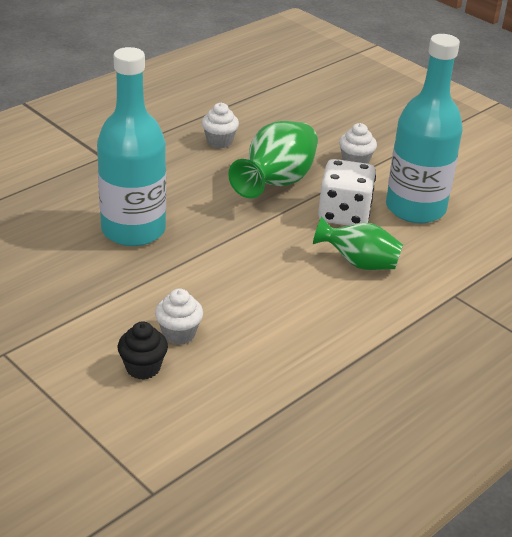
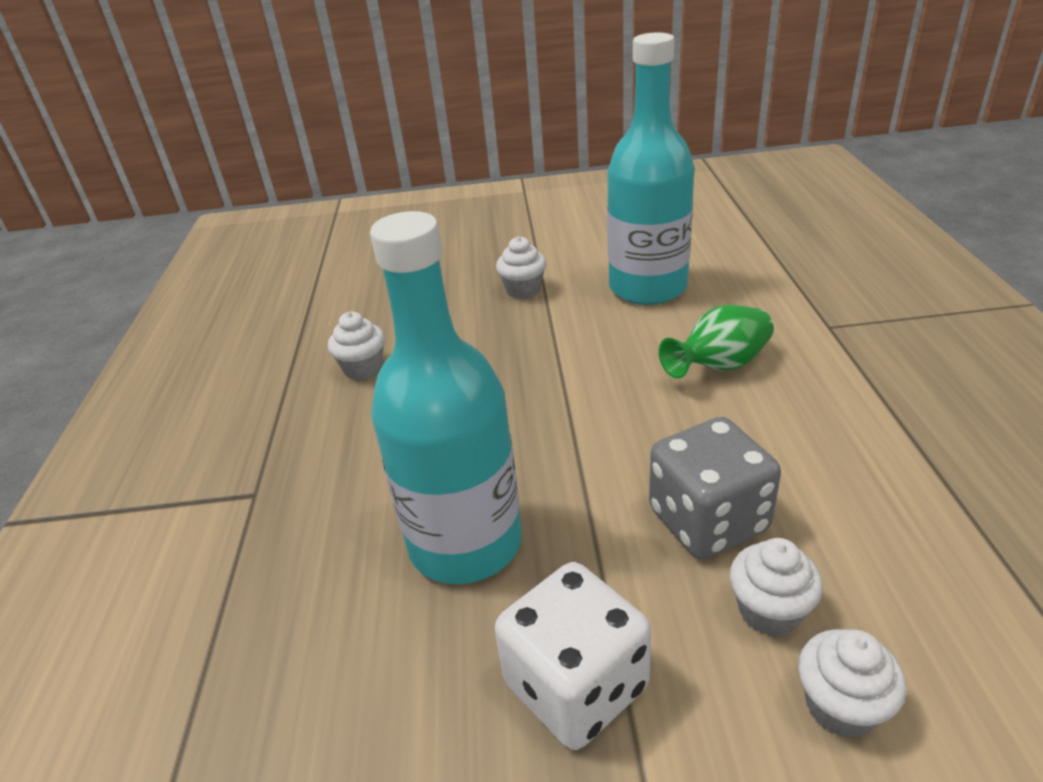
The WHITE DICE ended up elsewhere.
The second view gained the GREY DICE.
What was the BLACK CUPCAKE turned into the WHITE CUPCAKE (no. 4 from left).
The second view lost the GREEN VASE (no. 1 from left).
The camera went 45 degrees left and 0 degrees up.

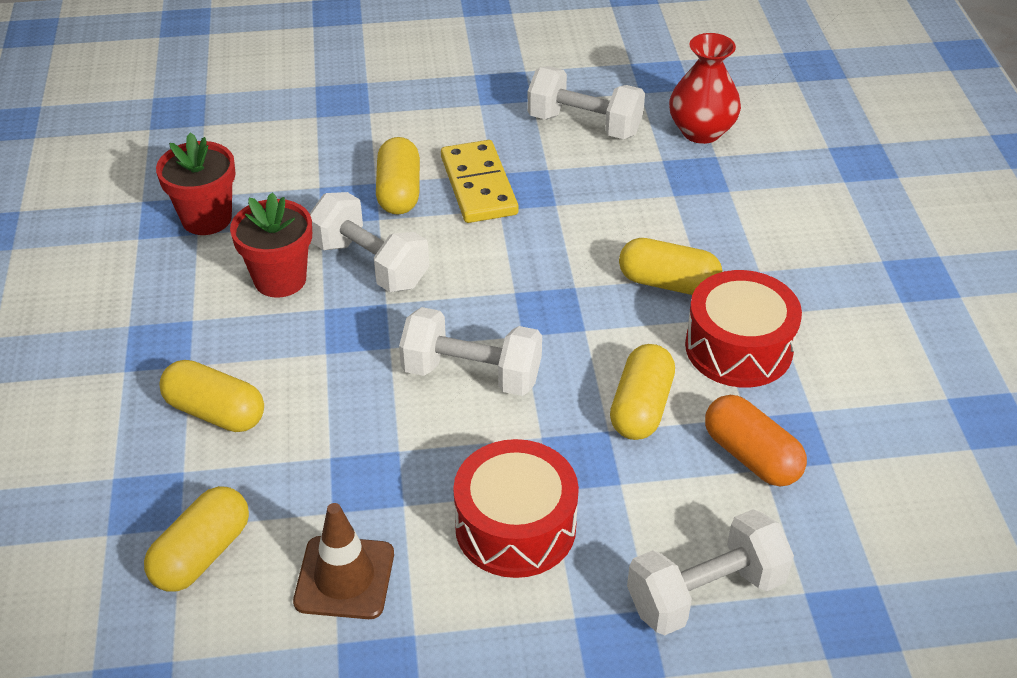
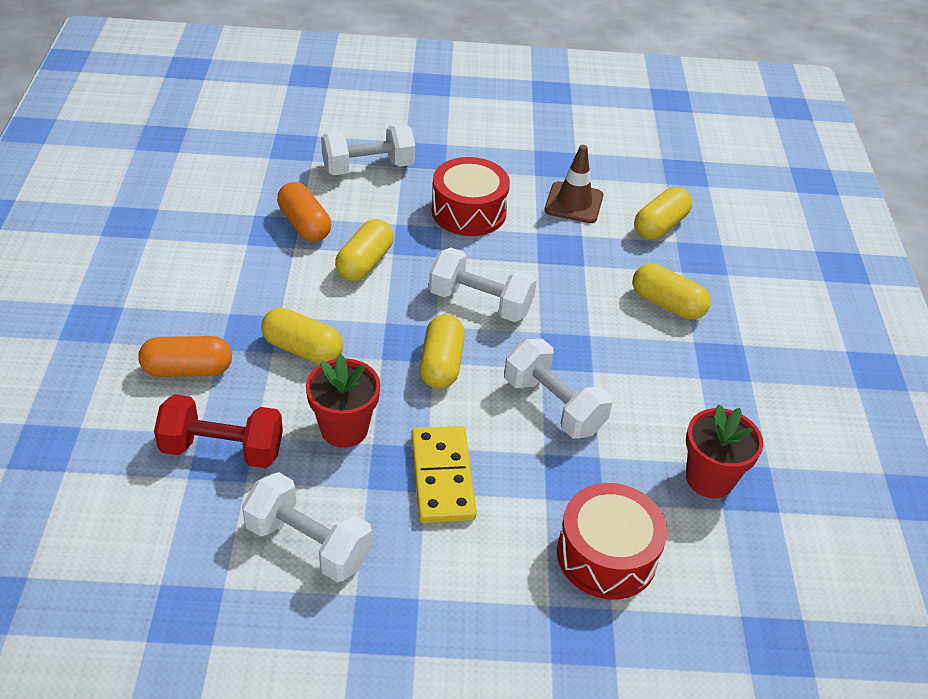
The second view gained the ORANGE CAPSULE (no. 1 from left).
The second view gained the RED DUMBBELL.
The RED FLOWER POT (no. 2 from left in the first image) ended up elsewhere.
The YELLOW CAPSULE (no. 3 from left) ended up elsewhere.
The RED DRUM (no. 2 from left) ended up elsewhere.
The second view lost the RED VASE.
The camera went 175 degrees left and 0 degrees up.

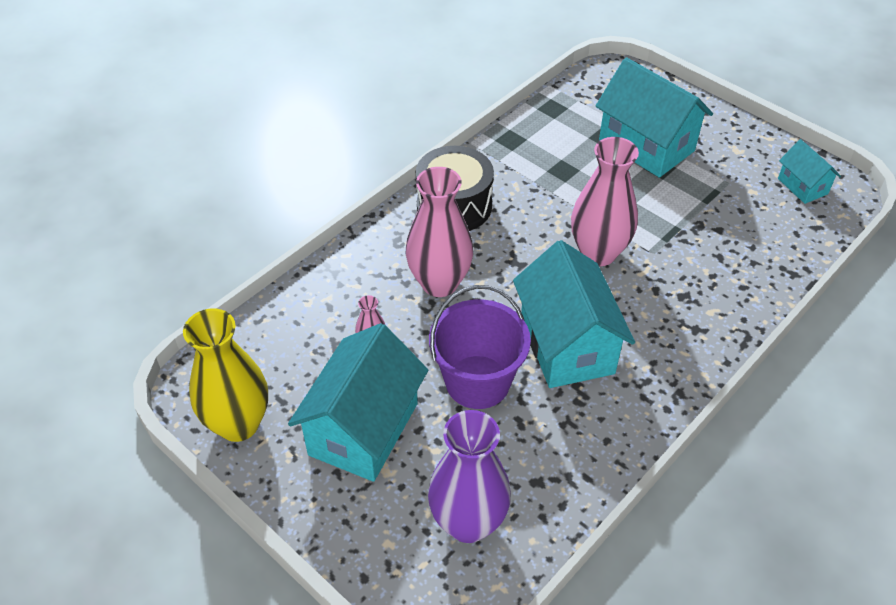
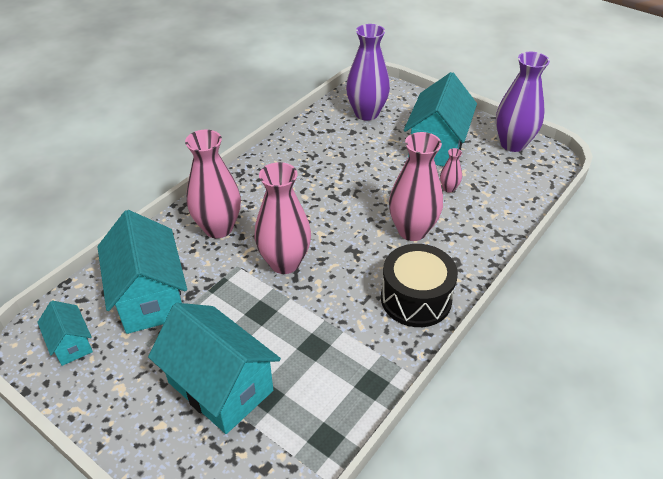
The TURQUOISE HOUSE (no. 2 from left) ended up elsewhere.
The second view gained the PINK VASE (no. 1 from left).
What was the YELLOW VASE turned into the PURPLE VASE (no. 2 from left).
The second view lost the PURPLE BUCKET.
The camera went 175 degrees right and 5 degrees down.

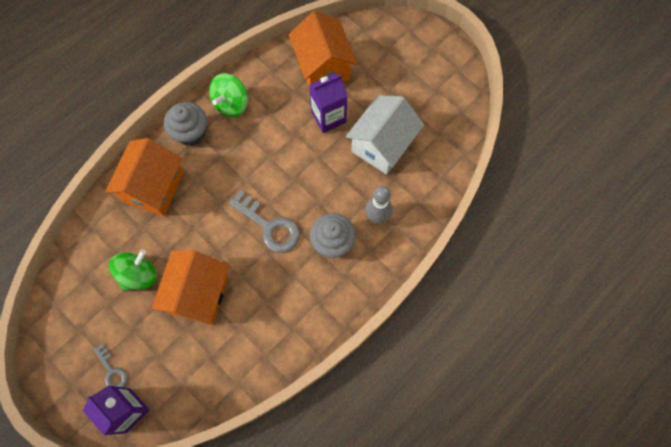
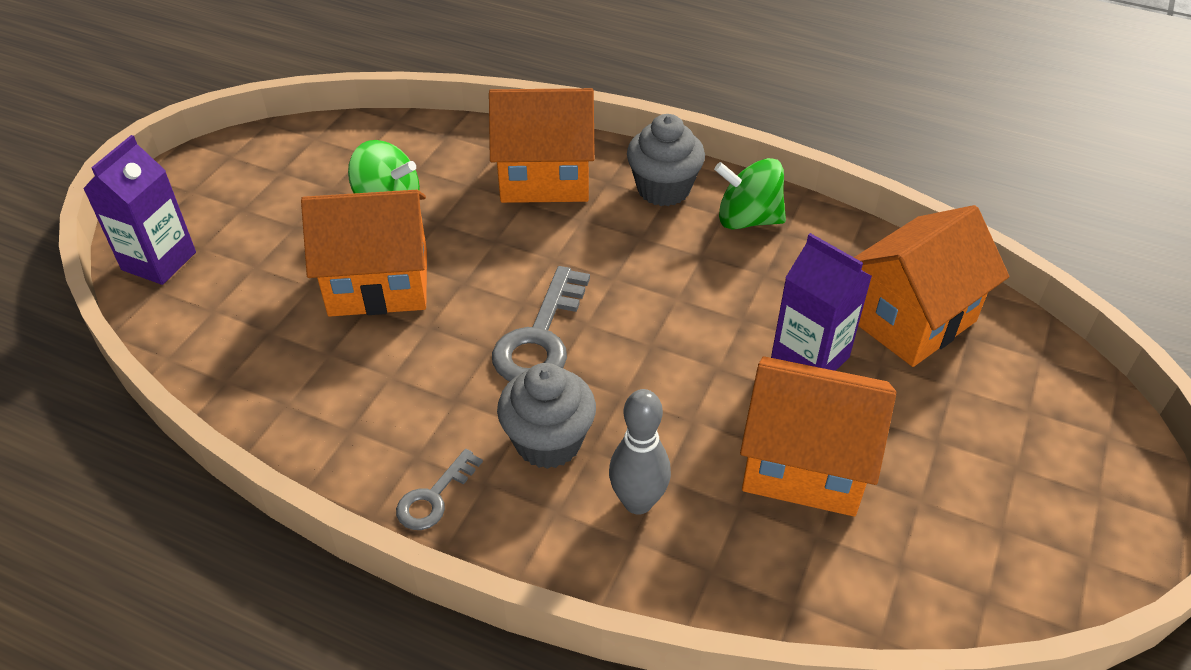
The GREY KEY (no. 1 from left) ended up elsewhere.
What was the WHITE HOUSE turned into the ORANGE HOUSE (no. 3 from left).
The camera went 70 degrees right and 25 degrees down.

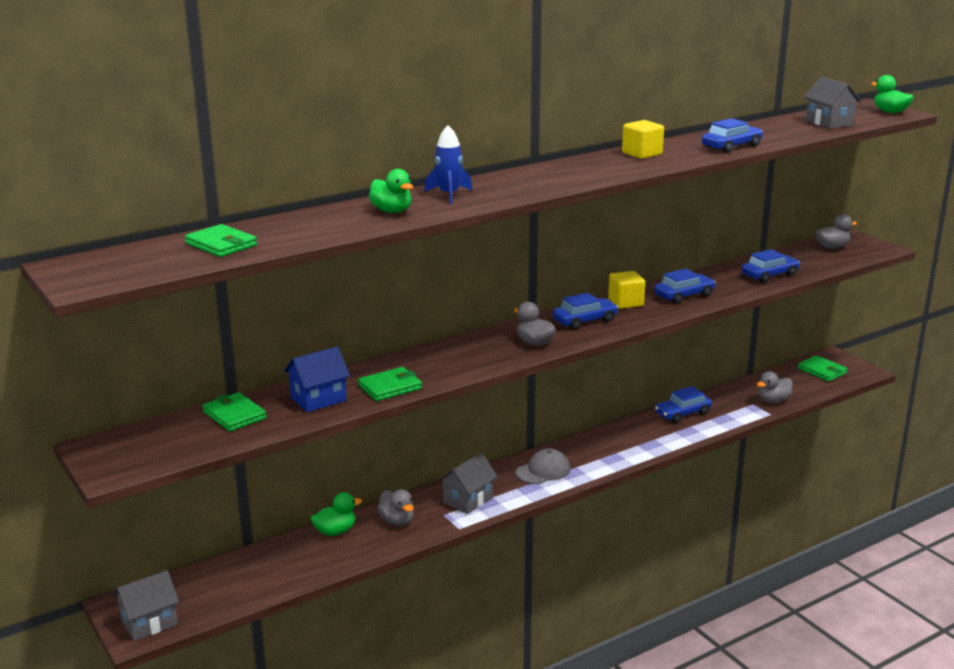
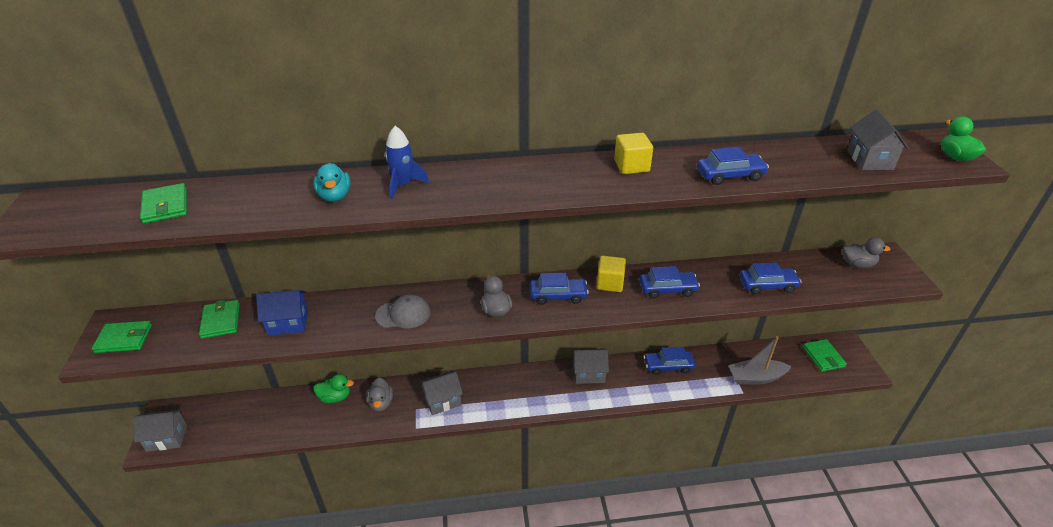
The GREEN WALLET (no. 3 from left in the first image) ended up elsewhere.
What was the GREEN DUCK (no. 2 from left) turned into the TURQUOISE DUCK.
The GREY CAP ended up elsewhere.
The second view gained the GREY HOUSE (no. 3 from left).
Where the GREY DUCK (no. 3 from left) stood, the GREY BOAT came to stand.
The camera went 25 degrees right and 15 degrees up.

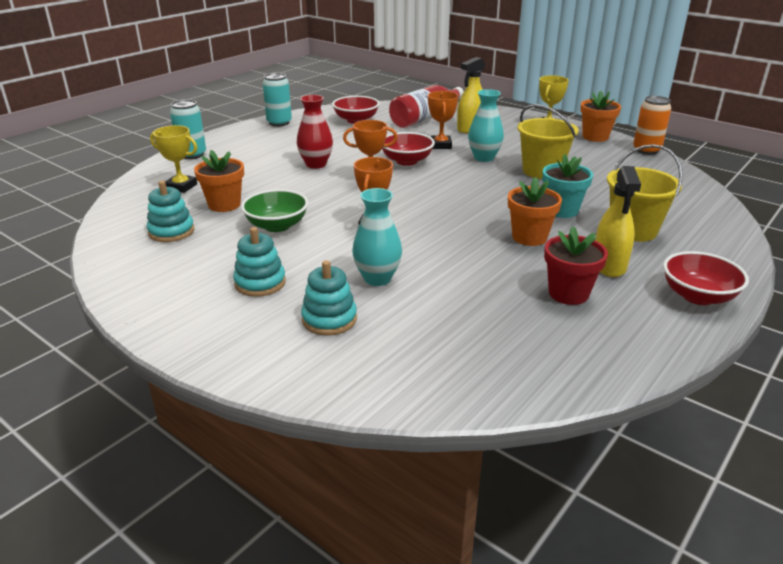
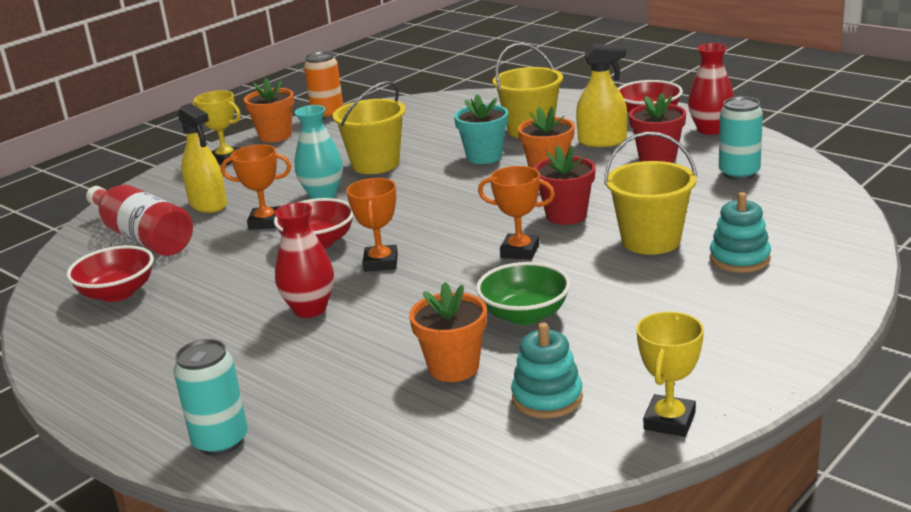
The second view gained the RED FLOWER POT (no. 1 from left).
Where the TURQUOISE VASE (no. 1 from left) stood, the YELLOW BUCKET (no. 3 from left) came to stand.
The YELLOW TROPHY (no. 1 from left in the first image) ended up elsewhere.
The second view gained the RED VASE (no. 2 from left).
The TURQUOISE CAN (no. 2 from left) ended up elsewhere.
The second view lost the TURQUOISE STACKING TOY (no. 2 from left).
The camera went 85 degrees left and 5 degrees down.

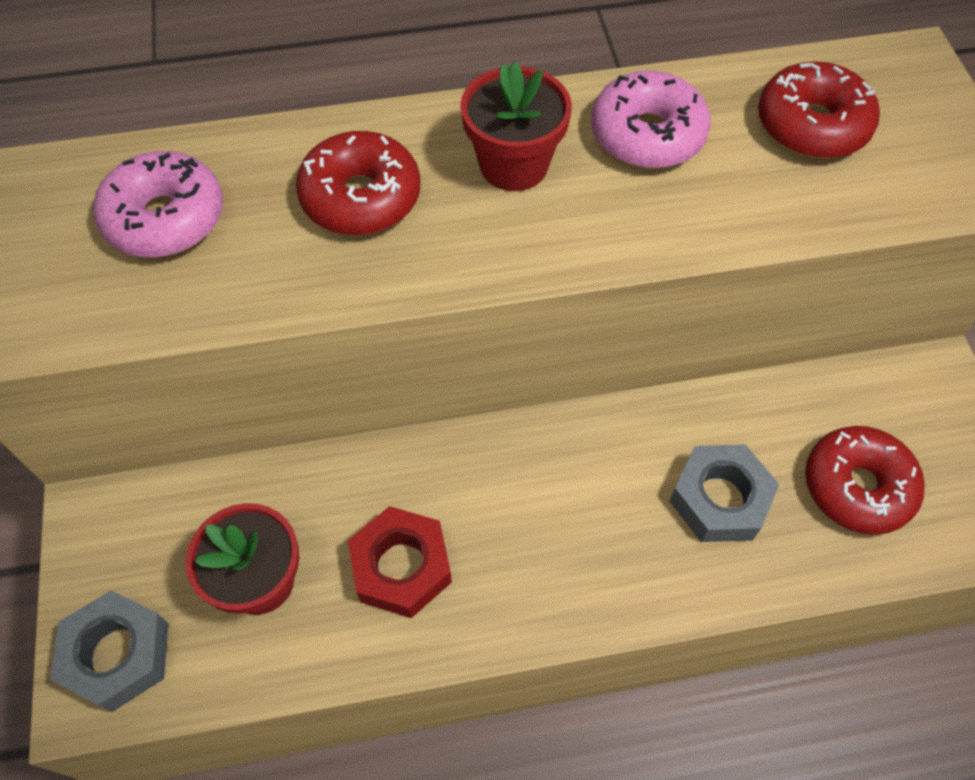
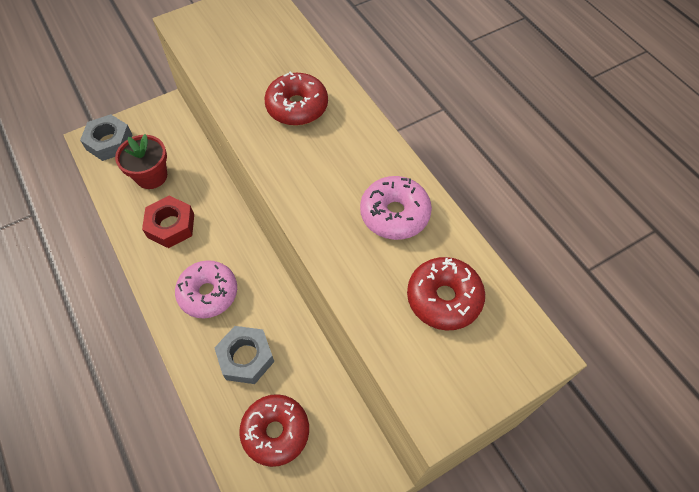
The PINK DONUT (no. 1 from left) ended up elsewhere.
The second view lost the RED FLOWER POT (no. 2 from left).
The camera went 70 degrees right and 0 degrees up.

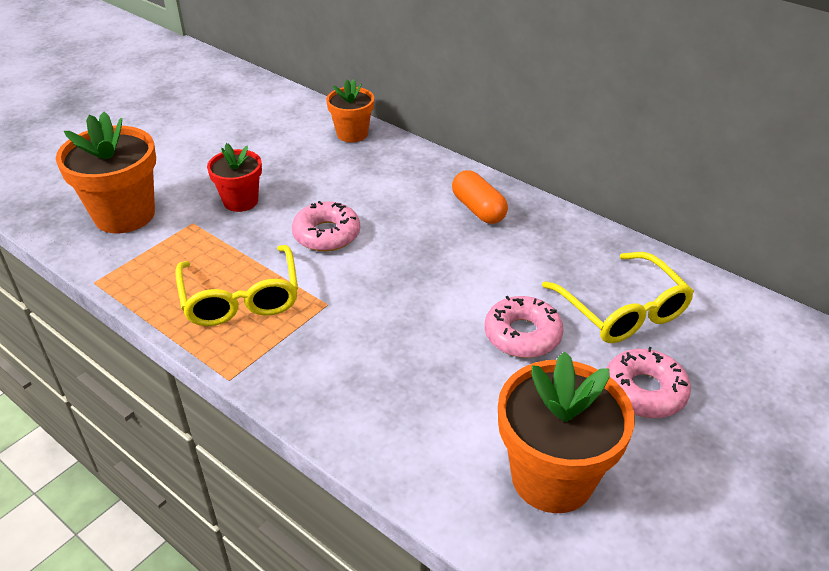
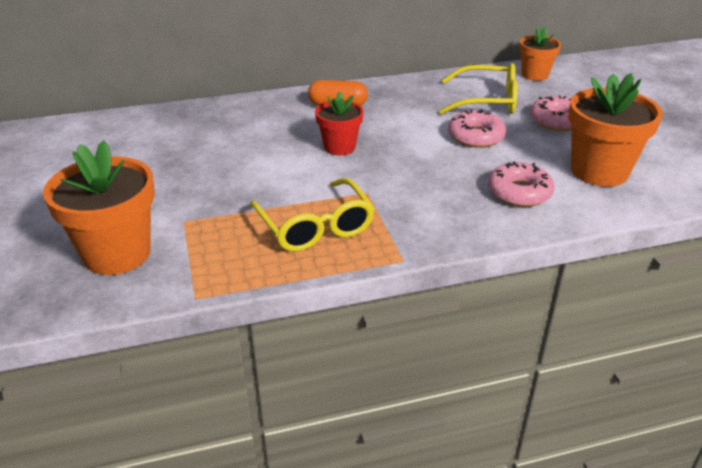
The YELLOW GLASSES (no. 1 from left) ended up facing another way, 45 degrees clockwise from before.
The RED FLOWER POT ended up elsewhere.
The PINK DONUT (no. 1 from left in the first image) ended up elsewhere.
The ORANGE FLOWER POT (no. 2 from left) ended up elsewhere.
The camera went 55 degrees left and 5 degrees down.

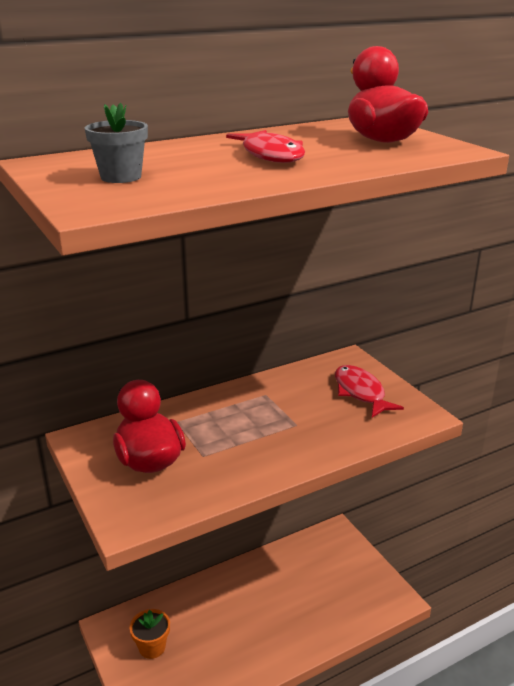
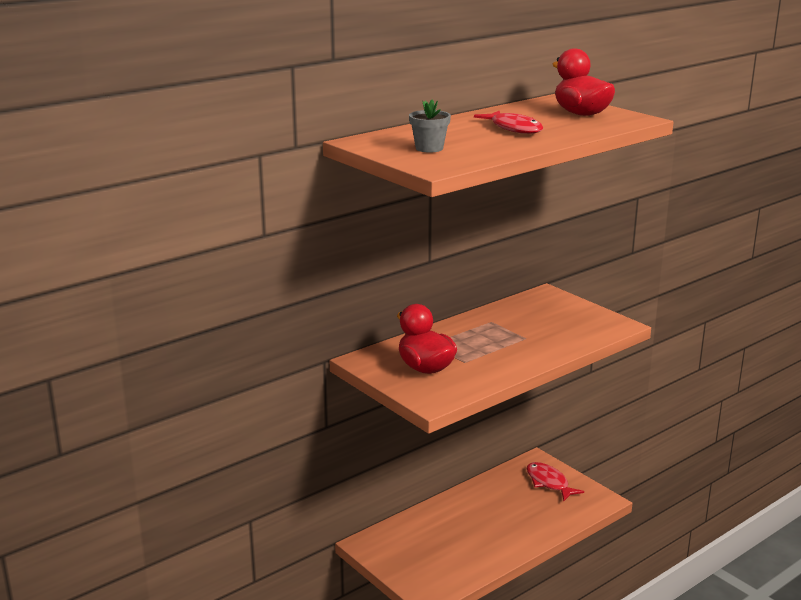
The RED FISH (no. 2 from left) ended up elsewhere.
The second view lost the ORANGE FLOWER POT.
The camera went 10 degrees left and 5 degrees down.

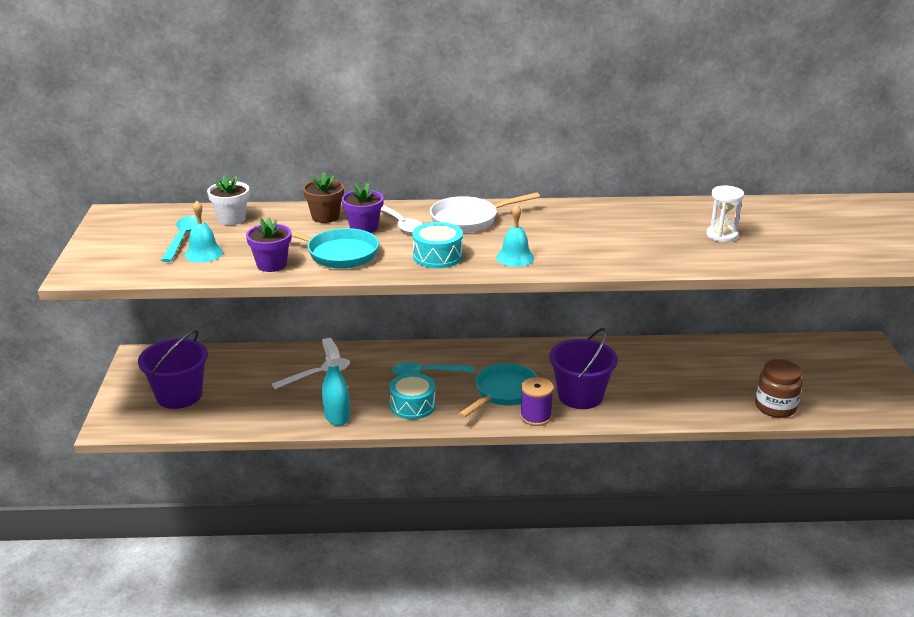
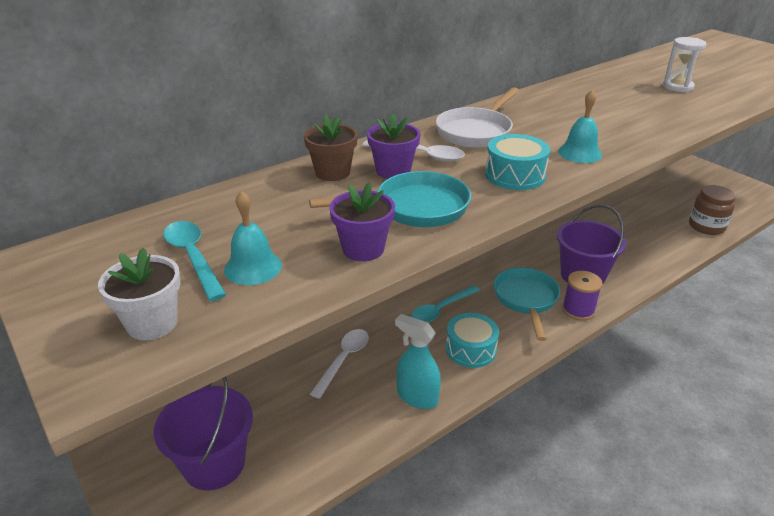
The WHITE FLOWER POT ended up elsewhere.
The camera went 35 degrees left and 5 degrees up.

